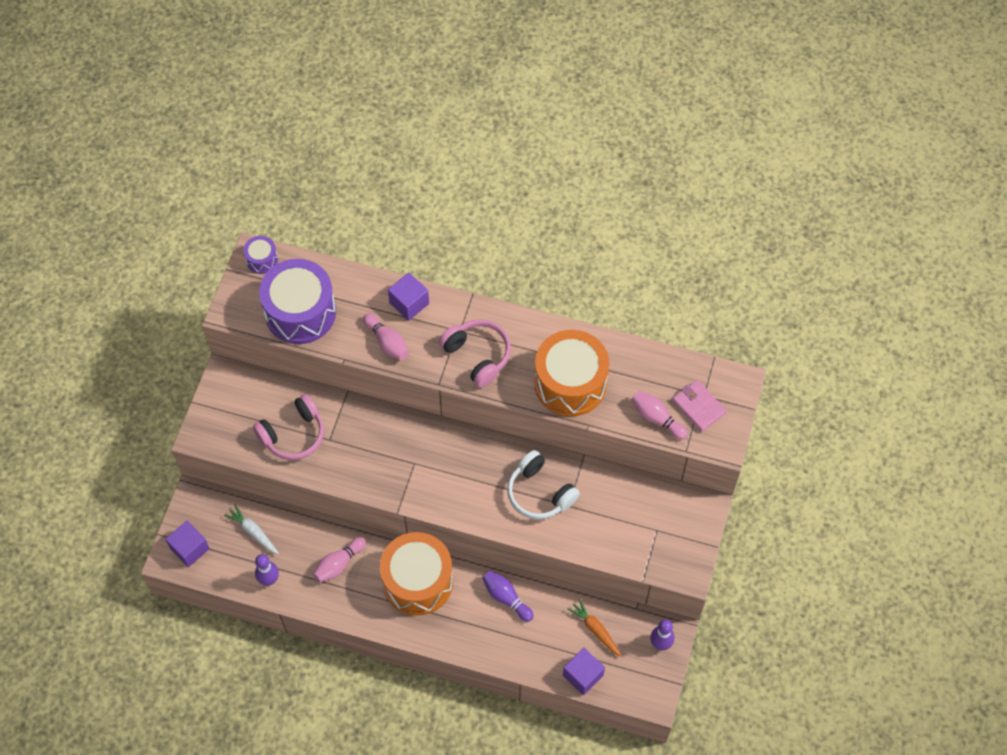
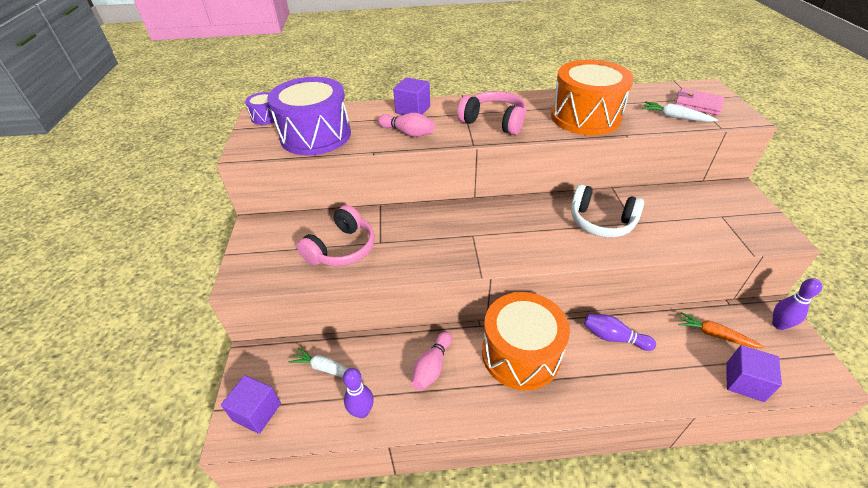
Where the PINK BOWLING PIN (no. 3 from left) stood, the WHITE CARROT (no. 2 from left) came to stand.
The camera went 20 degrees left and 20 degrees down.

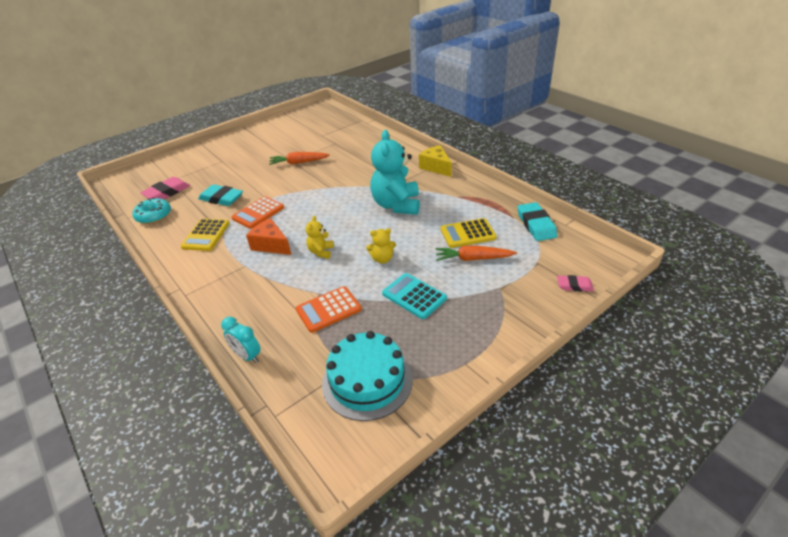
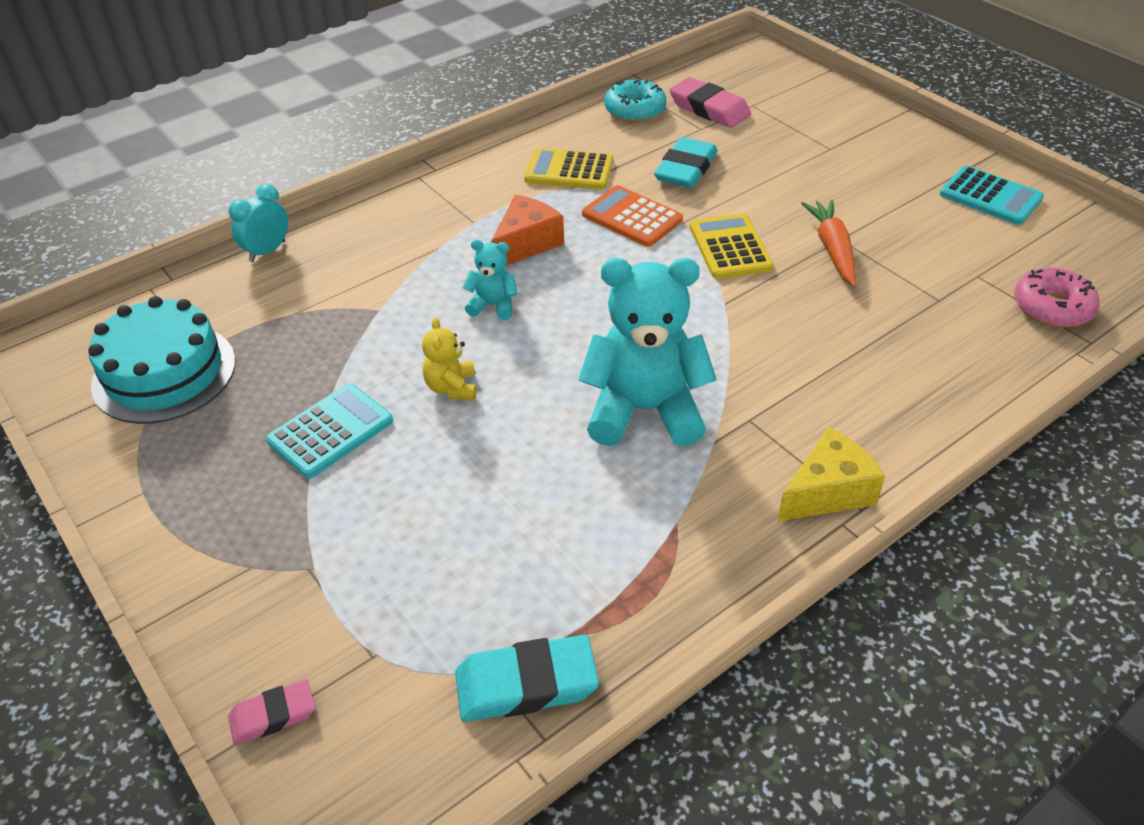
The PINK ERASER (no. 2 from left in the first image) ended up facing another way, 60 degrees clockwise from before.
What was the YELLOW TEDDY BEAR (no. 1 from left) turned into the TURQUOISE TEDDY BEAR (no. 1 from left).
The YELLOW CALCULATOR (no. 2 from left) ended up elsewhere.
The second view gained the TURQUOISE CALCULATOR (no. 2 from left).
The second view gained the PINK DONUT.
The second view lost the ORANGE CALCULATOR (no. 2 from left).
The second view lost the ORANGE CARROT (no. 2 from left).
The camera went 90 degrees right and 5 degrees up.

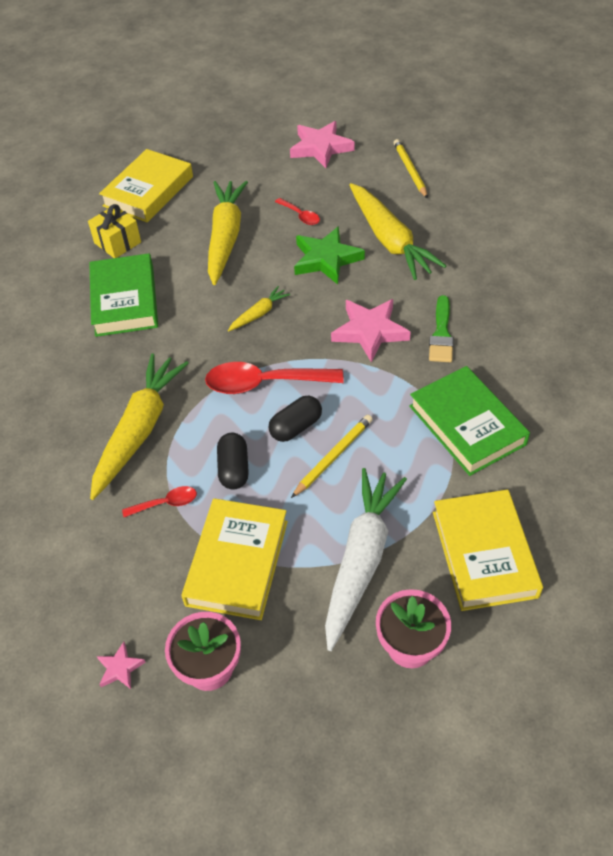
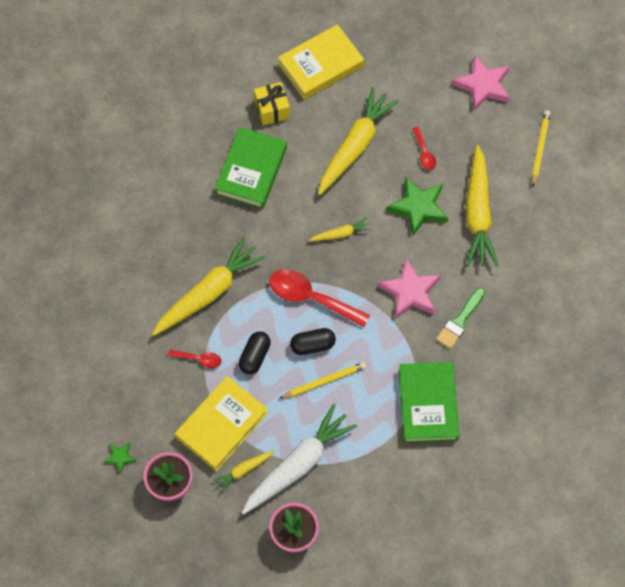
What was the PINK STAR (no. 1 from left) turned into the GREEN STAR (no. 1 from left).
The second view gained the YELLOW CARROT (no. 2 from left).
The second view lost the YELLOW BOOK (no. 3 from left).
The camera went 25 degrees right and 15 degrees up.

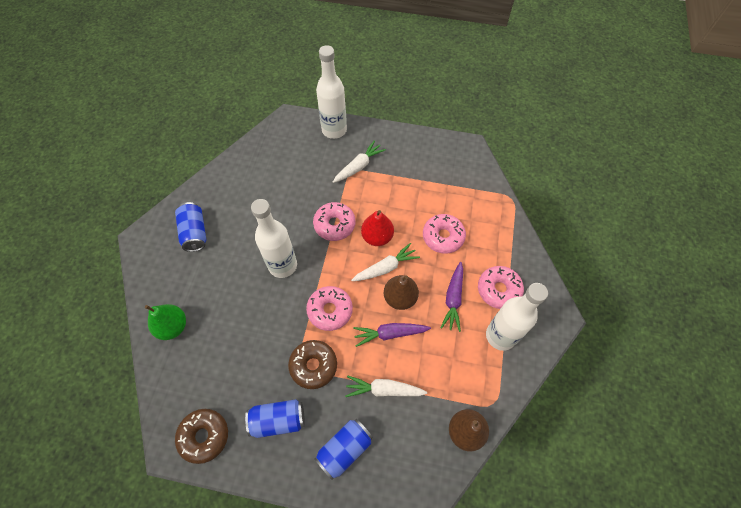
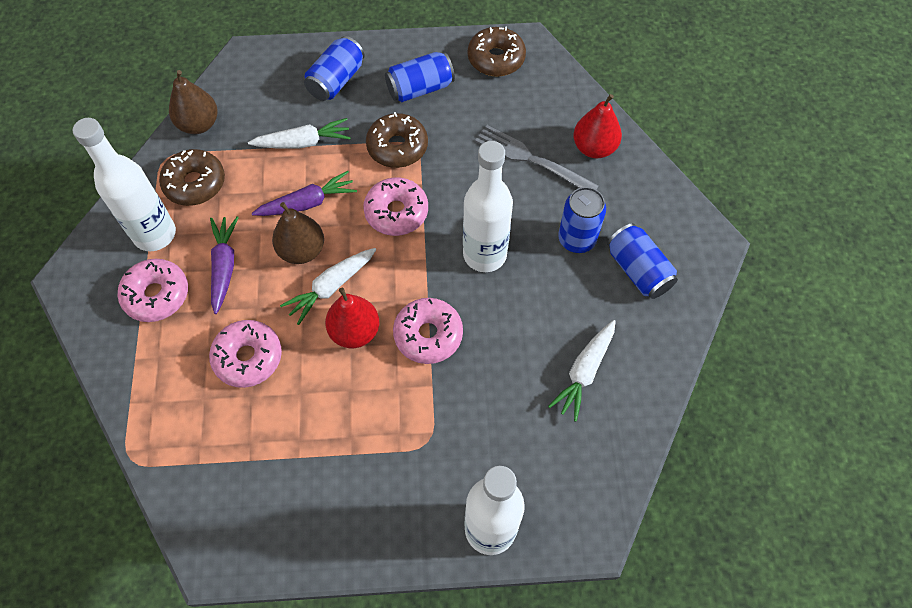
The second view gained the BROWN DONUT (no. 1 from left).
The second view gained the GREY FORK.
The WHITE CARROT (no. 1 from left in the first image) ended up elsewhere.
The second view gained the BLUE CAN (no. 3 from left).
What was the GREEN PEAR turned into the RED PEAR (no. 2 from left).
The camera went 165 degrees right and 0 degrees up.

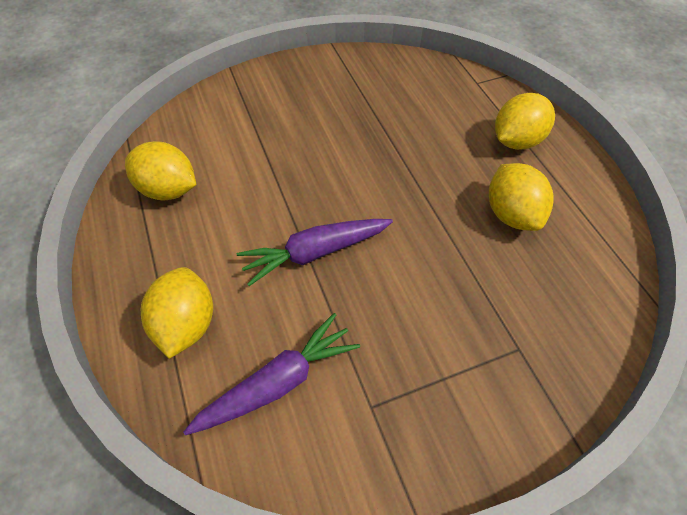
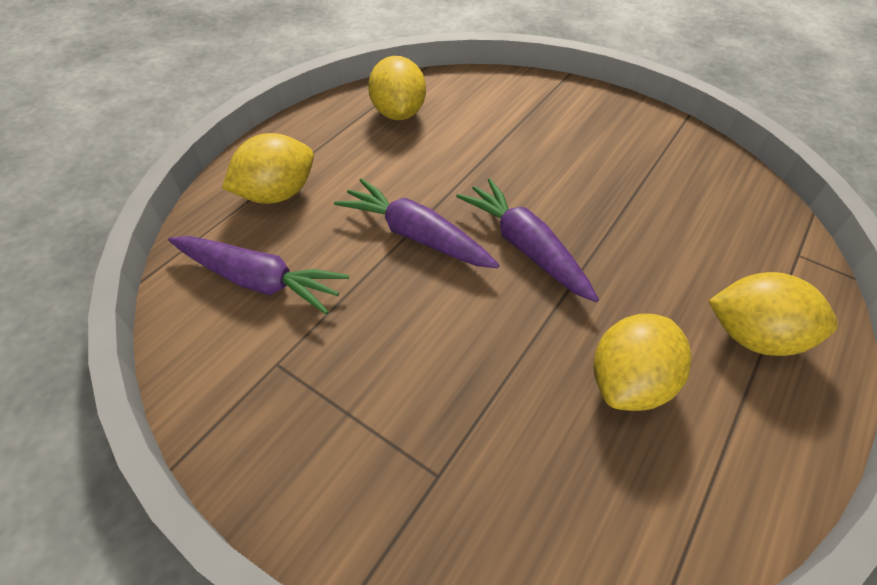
The second view gained the PURPLE CARROT (no. 3 from left).
The camera went 55 degrees right and 5 degrees down.

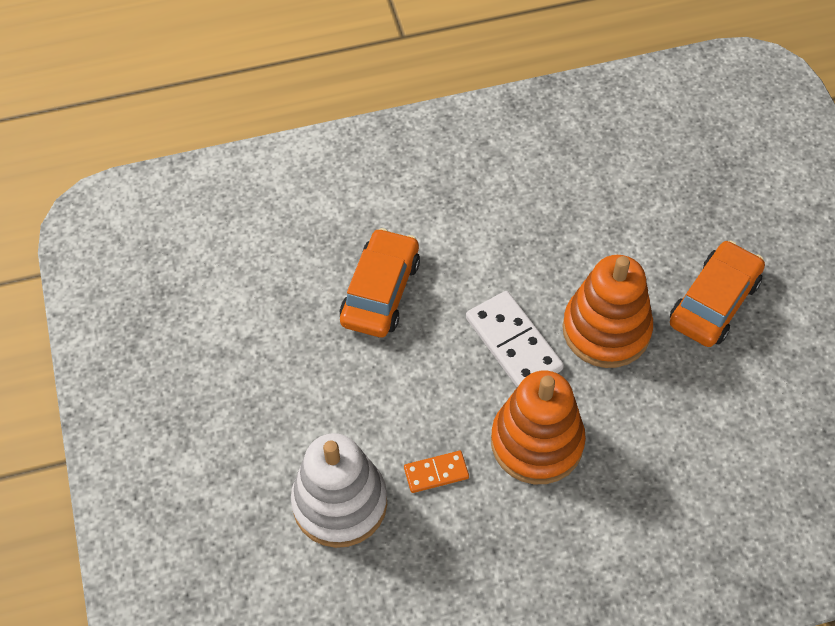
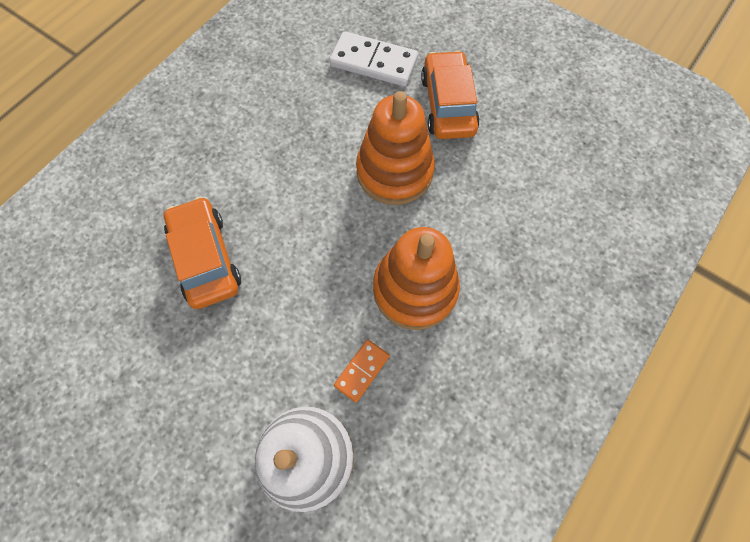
The WHITE DOMINO ended up elsewhere.
The camera went 40 degrees left and 10 degrees up.

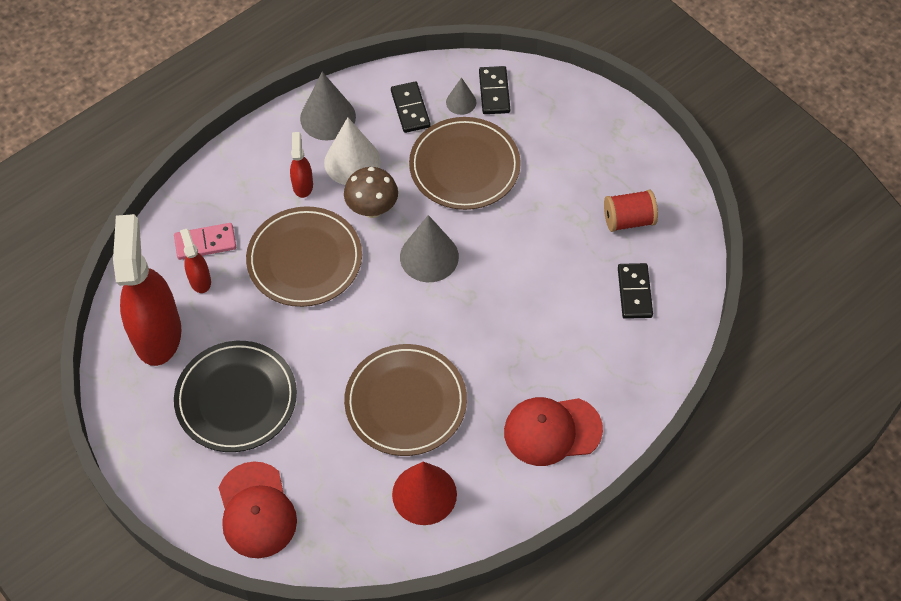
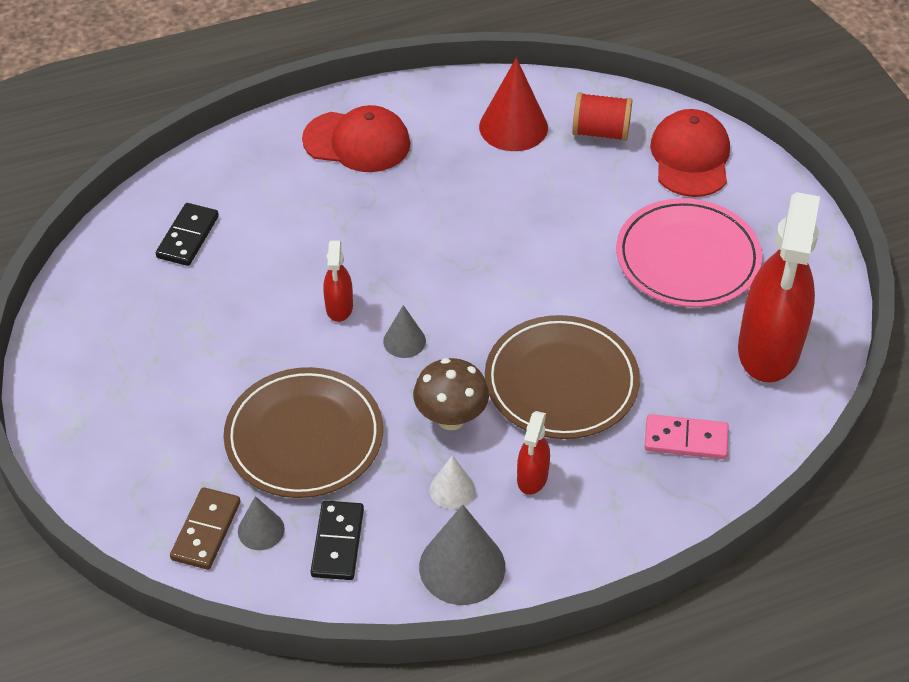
What was the BLACK DOMINO (no. 2 from left) turned into the BROWN DOMINO.
The RED SPRAY BOTTLE (no. 2 from left in the first image) ended up elsewhere.
The size of the GREY CONE (no. 2 from left) changed by a factor of 0.55.
The size of the WHITE CONE changed by a factor of 0.55.
The RED SPOOL ended up elsewhere.
What was the BLACK PLATE turned into the PINK PLATE.
The second view lost the BROWN PLATE (no. 2 from left).
The camera went 160 degrees left and 10 degrees down.

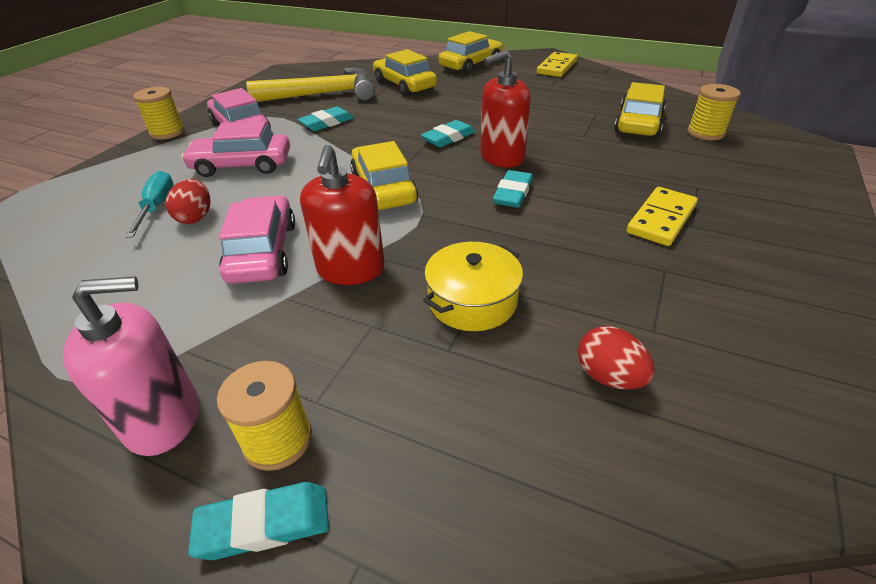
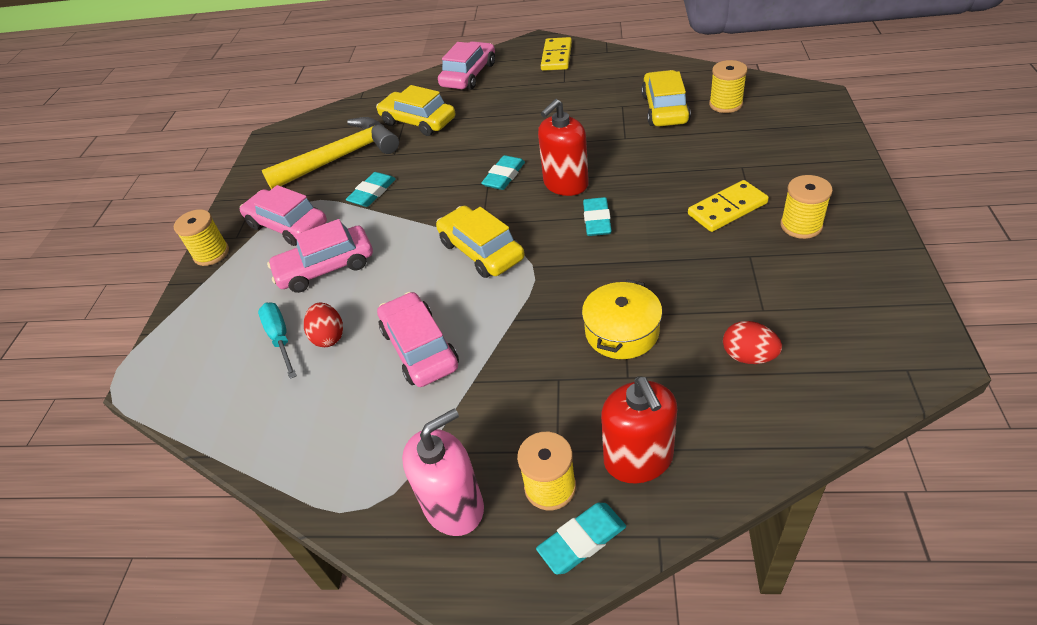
What was the YELLOW CAR (no. 3 from left) turned into the PINK CAR (no. 4 from left).
The RED SOAP DISPENSER (no. 1 from left in the first image) ended up elsewhere.
The YELLOW DOMINO (no. 2 from left) ended up facing another way, 45 degrees clockwise from before.
The second view gained the YELLOW SPOOL (no. 4 from left).
The camera went 15 degrees left and 5 degrees up.

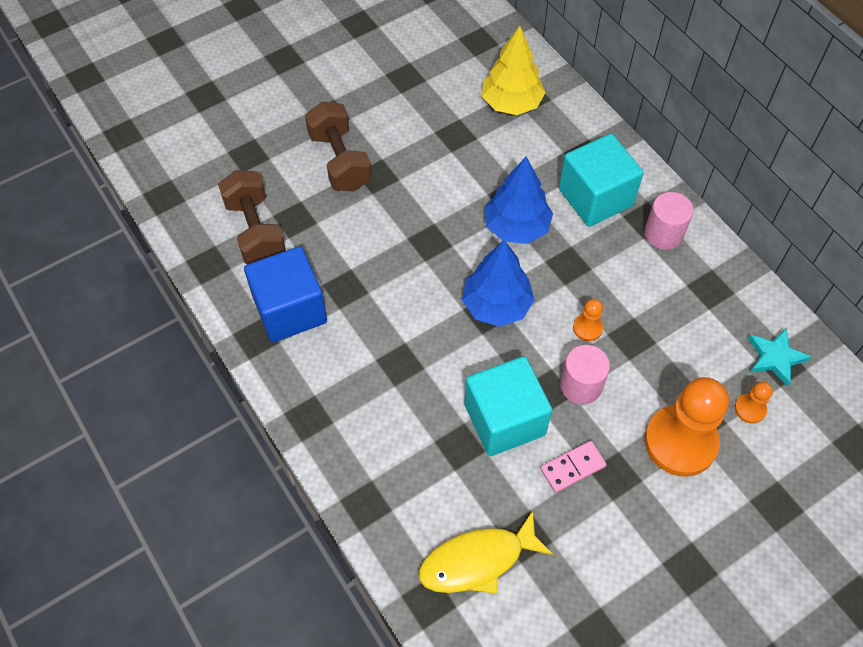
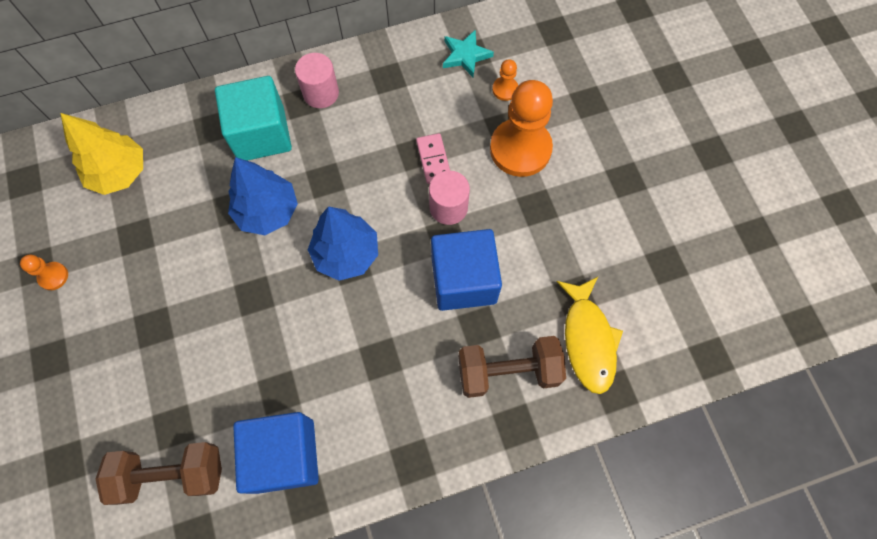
The ORANGE PAWN (no. 1 from left) ended up elsewhere.
The PINK DOMINO ended up elsewhere.
What was the TURQUOISE CUBE (no. 1 from left) turned into the BLUE CUBE (no. 2 from left).
The BROWN DUMBBELL (no. 2 from left) ended up elsewhere.
The camera went 75 degrees left and 10 degrees up.

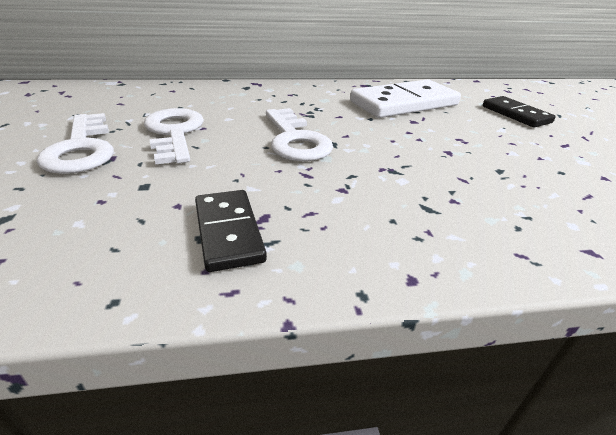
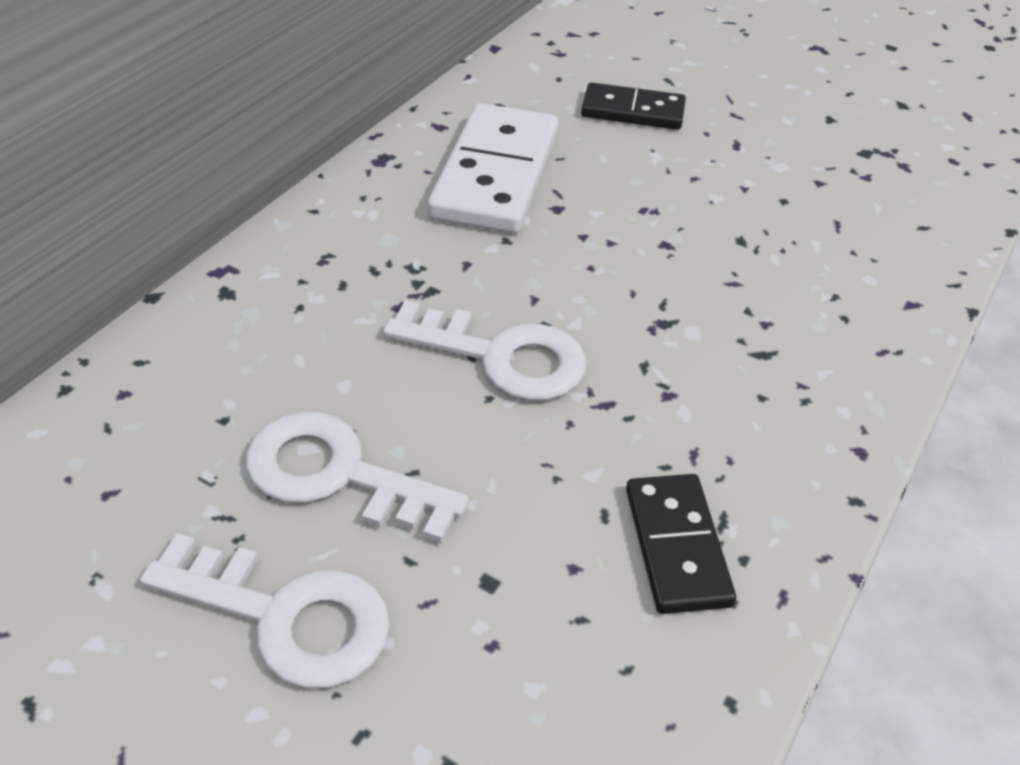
The BLACK DOMINO (no. 1 from left in the first image) ended up facing another way, 60 degrees clockwise from before.
The camera went 50 degrees left and 10 degrees up.

